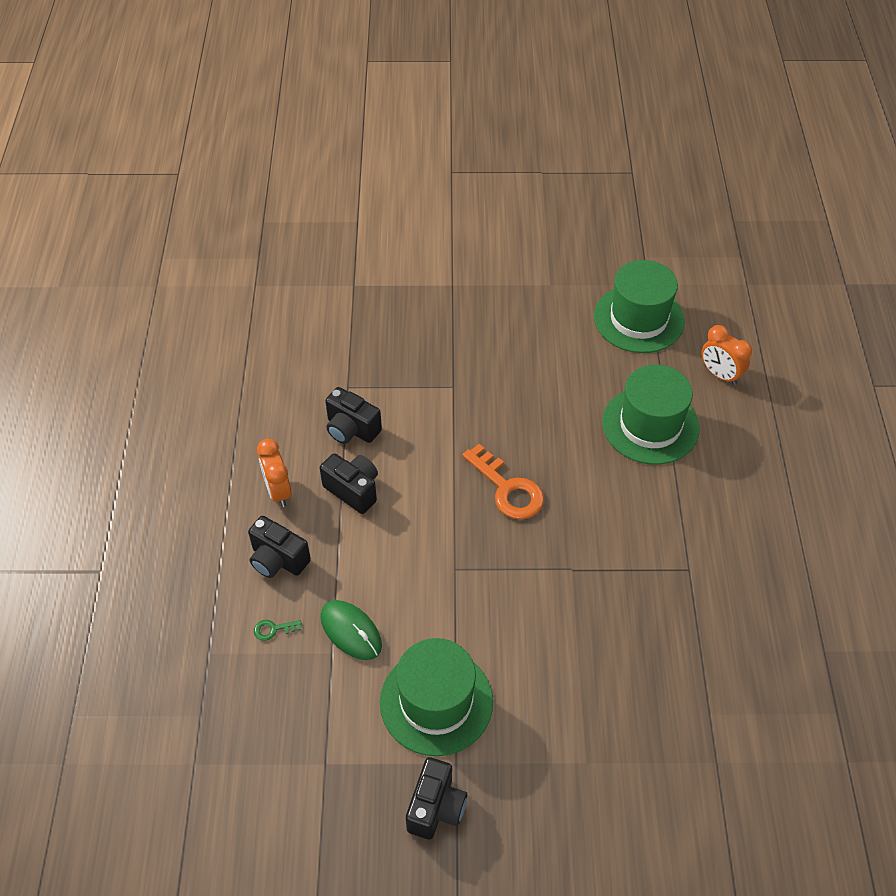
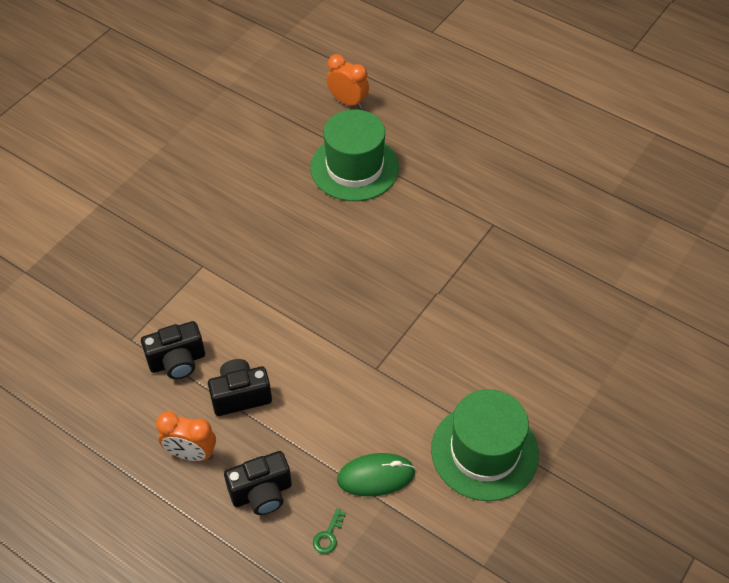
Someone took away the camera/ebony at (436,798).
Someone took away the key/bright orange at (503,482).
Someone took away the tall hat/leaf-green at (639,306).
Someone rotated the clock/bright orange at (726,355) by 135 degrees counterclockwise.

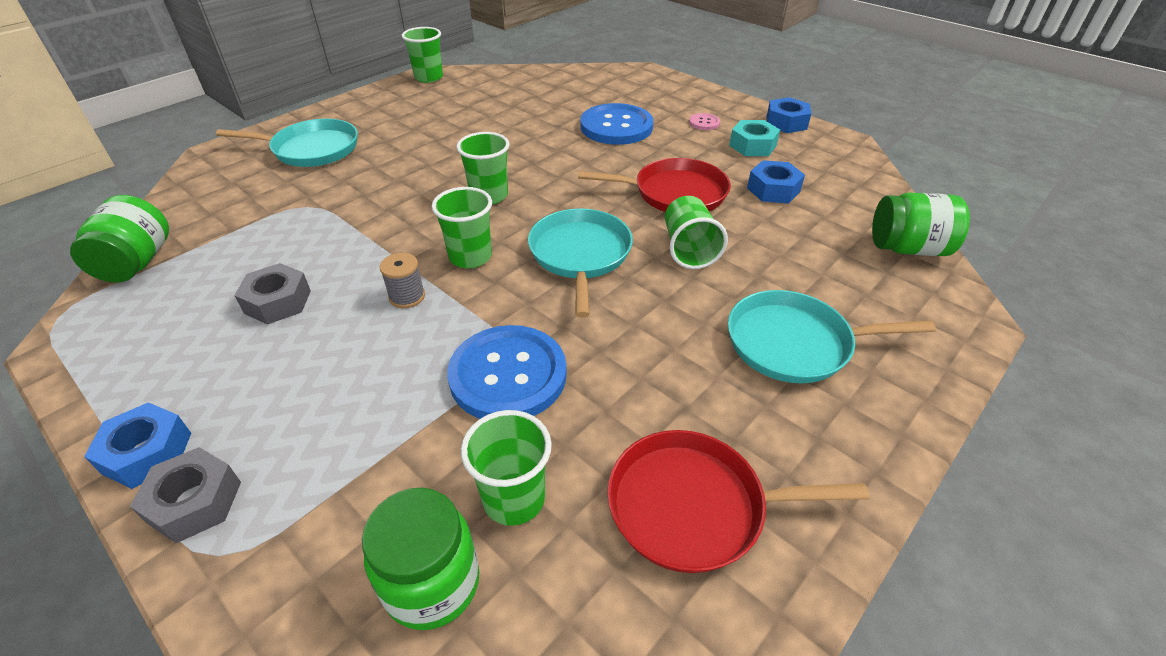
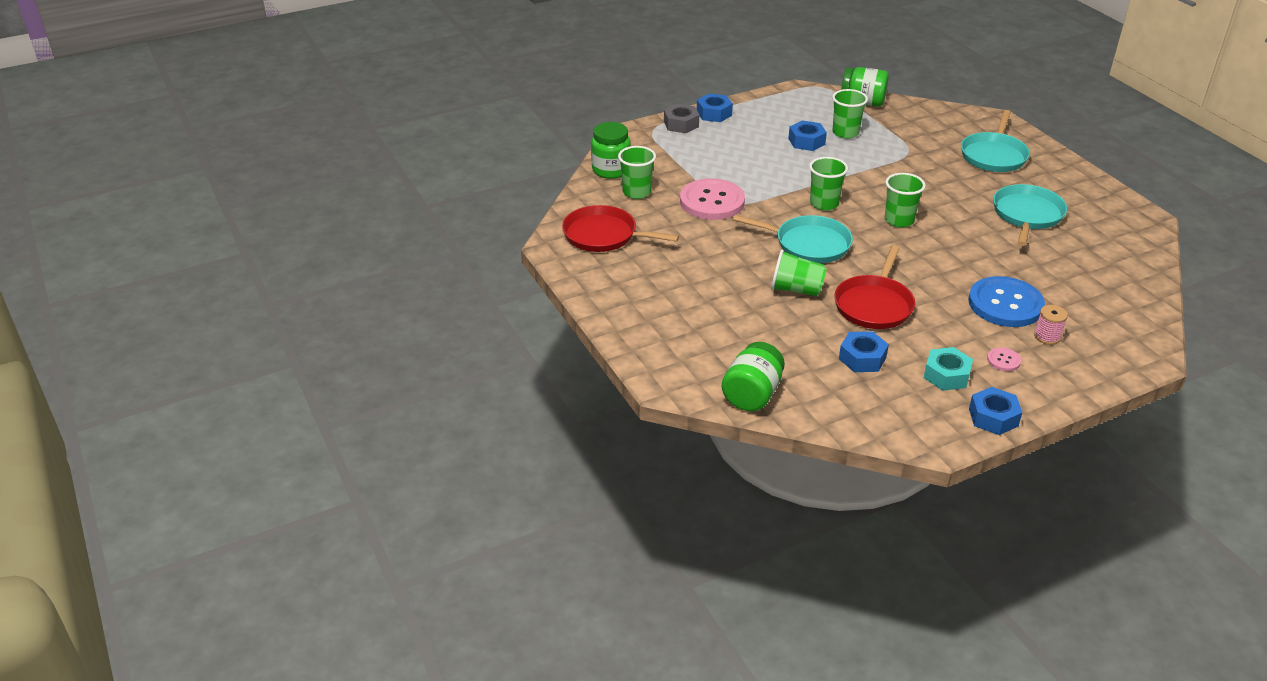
Someone took away the bobbin/gray at (402,280).
Someone put down the bobbin/rosy at (1051,325).
Someone carried the tumbler/leaf-green from (422,55) to (850,114).
Someone carried the pan/teal from (832,336) to (1030,215).
Someone repainted the hexagon nut/gray at (272,294), which became the hexagon nut/cobalt at (807,135).
Someone repainted the button/cobalt at (507,372), which became the button/rosy at (712,199).
Someone rotated the pan/red at (738,501) by 90 degrees counterclockwise.

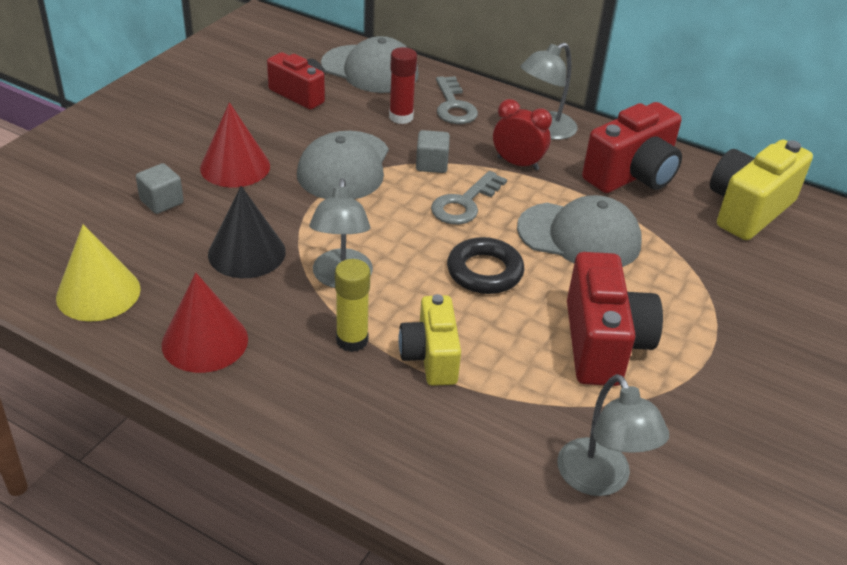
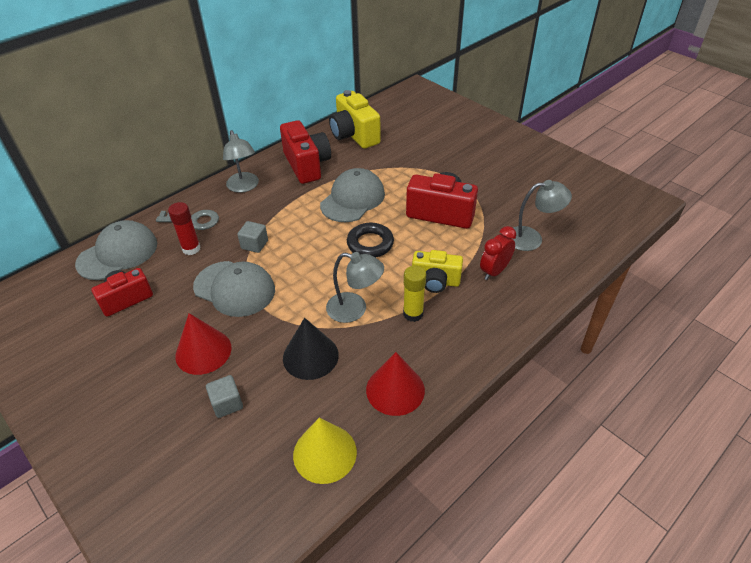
Someone took away the key/gray at (469,198).
Someone carried the clock/red from (522,134) to (498,253).

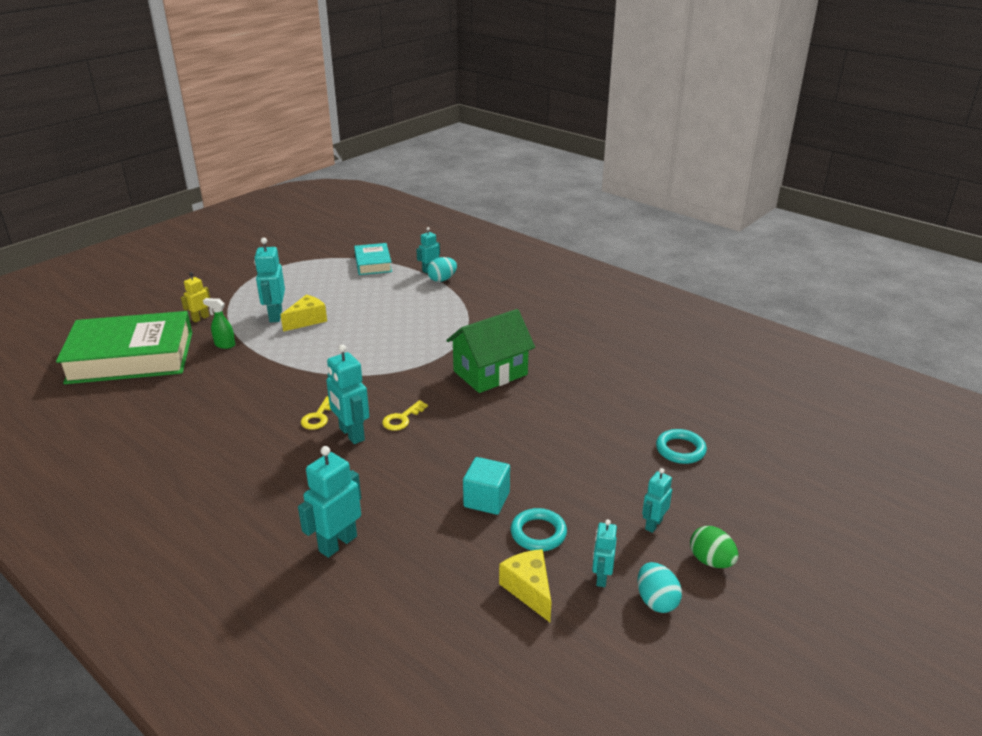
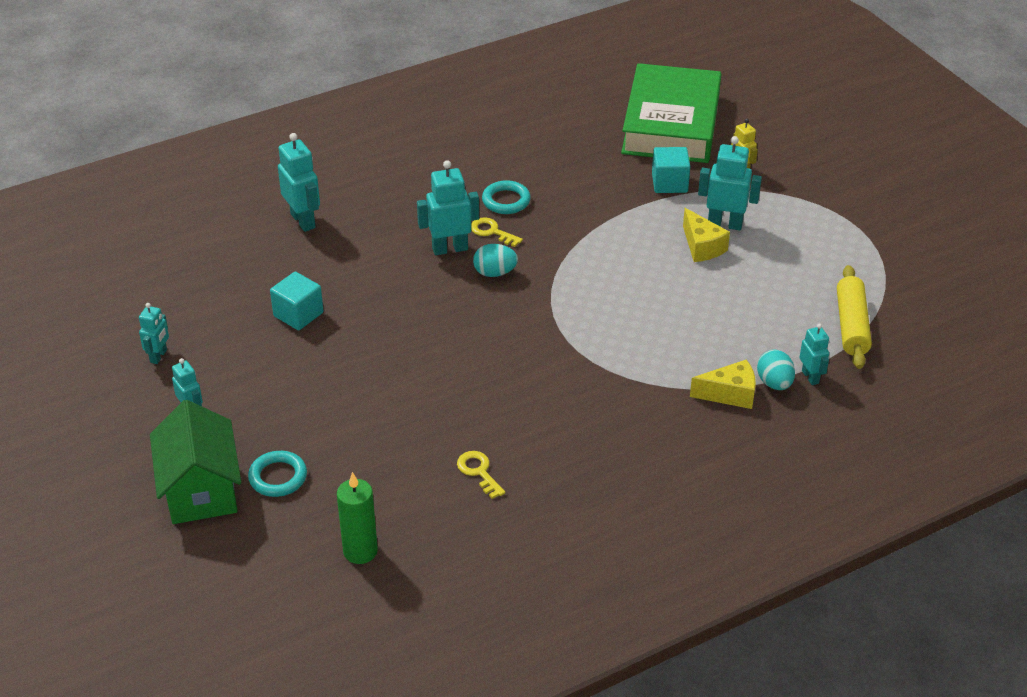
Someone took away the egg shape/leaf-green at (714,547).
Someone put down the candle/leaf-green at (357,518).
Someone carried the key/bright yellow from (405,415) to (481,475).
Someone carried the house/leaf-green from (490,351) to (195,462).
Someone carried the piece of cheese/bright yellow from (525,585) to (723,384).
Someone carried the ring/teal from (539,529) to (506,197).
Someone carried the egg shape/teal from (659,587) to (495,260).
Someone swapped the sprayer/leaf-green at (219,323) for the block/teal at (671,170).
Someone swapped the hardback/teal at (373,259) for the pastry roller/bright yellow at (854,317).
Someone rotated the robot figure/teal at (604,553) by 75 degrees clockwise.

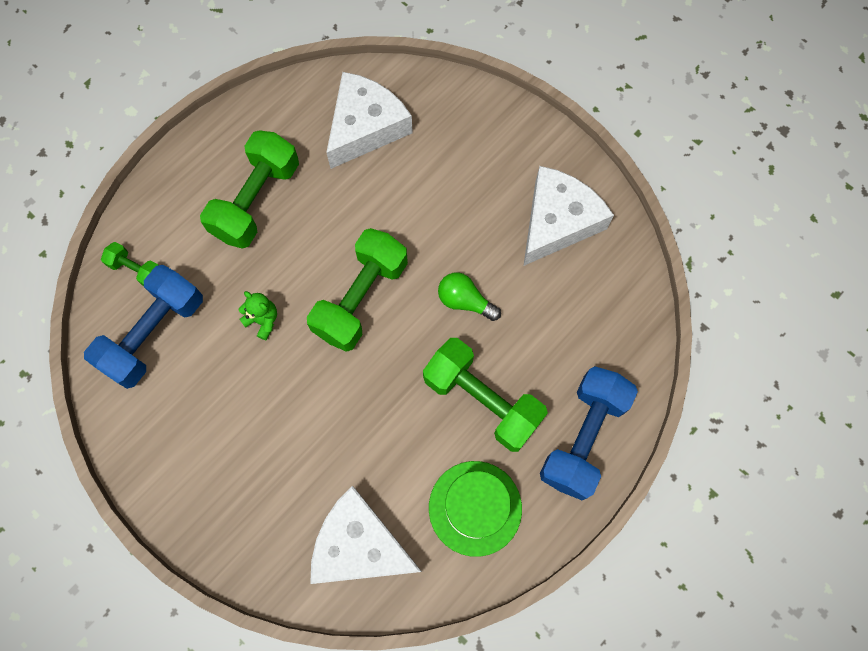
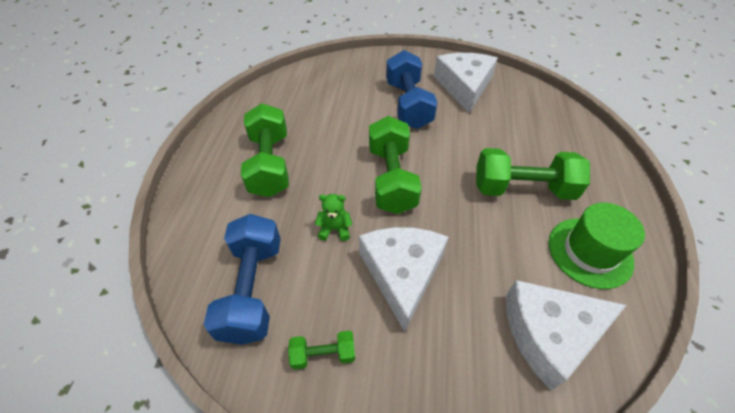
Someone took away the lightbulb/leaf-green at (469,296).
Someone carried the dumbbell/leaf-green from (129,264) to (321,350).
Someone carried the piece of cheese/snow-white from (369,120) to (404,279).
Someone carried the dumbbell/cobalt from (589,433) to (412,89).

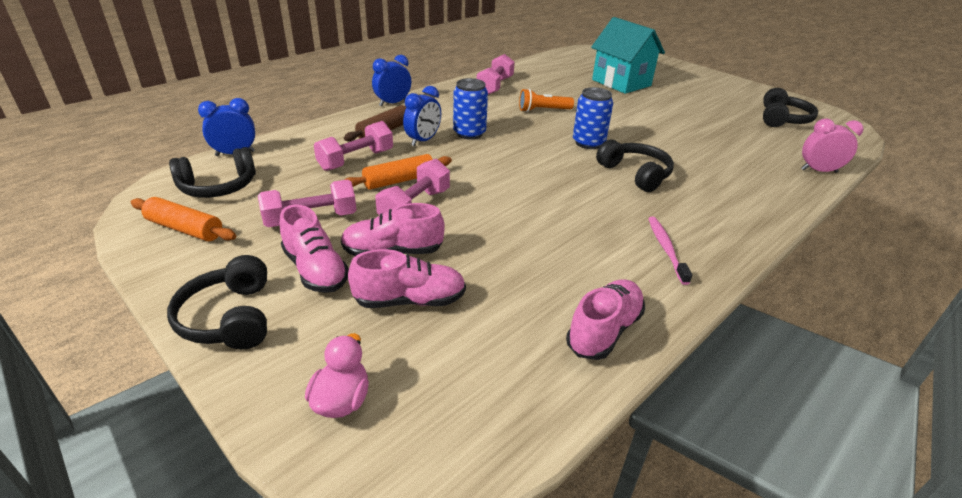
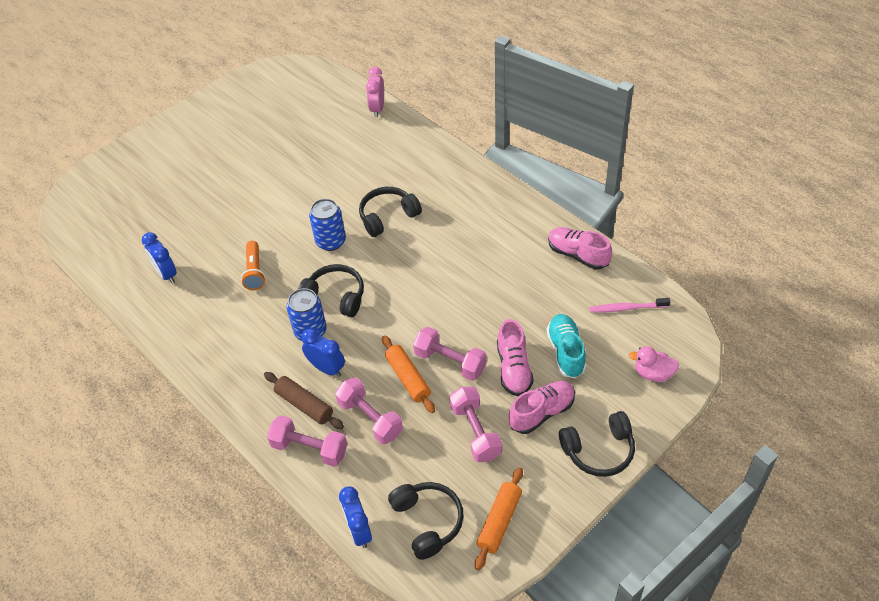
Someone took away the house/teal at (628,55).
Someone carried the clock/cobalt from (391,80) to (159,257).
Someone carried the dumbbell/rosy from (496,74) to (307,441).
Someone carried the toothbrush/rosy from (670,251) to (629,305).
Someone carried the headset/ebony from (790,107) to (331,290).
Someone repainted the sneaker/rosy at (407,278), which became the sneaker/teal at (566,346).

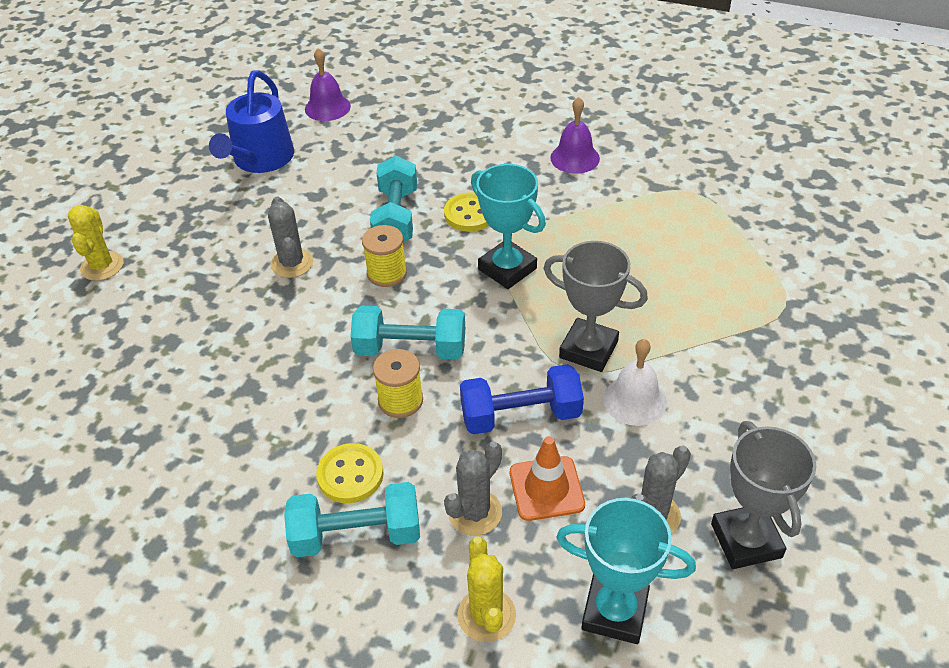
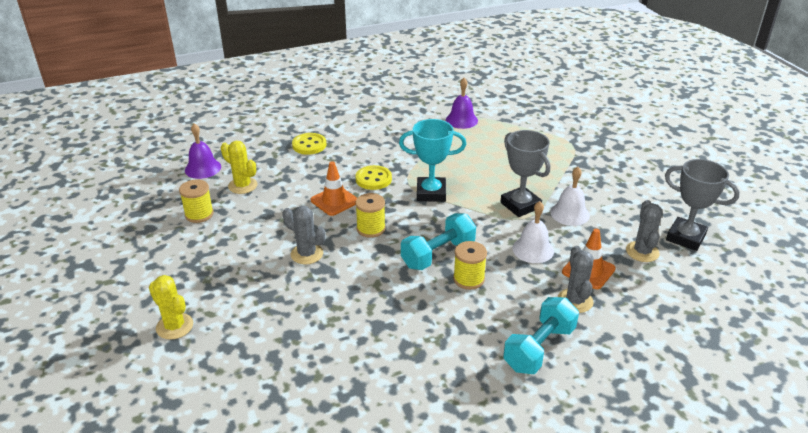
Someone took away the award cup/teal at (626,571).
Someone carried the button/bright yellow from (350,473) to (309,144).
Someone carried the prickly plant/bright yellow from (486,589) to (239,167).
Someone carried the school bell/violet from (575,135) to (462,103).
Someone swapped the watering can/cobalt at (251,121) for the bobbin/bright yellow at (196,201).
Someone swapped the dumbbell/teal at (393,199) for the road cone/bright orange at (334,188).
Someone swapped the dumbbell/cobalt at (522,399) for the school bell/snow-white at (533,232).
Someone rotated the award cup/gray at (595,306) by 75 degrees clockwise.

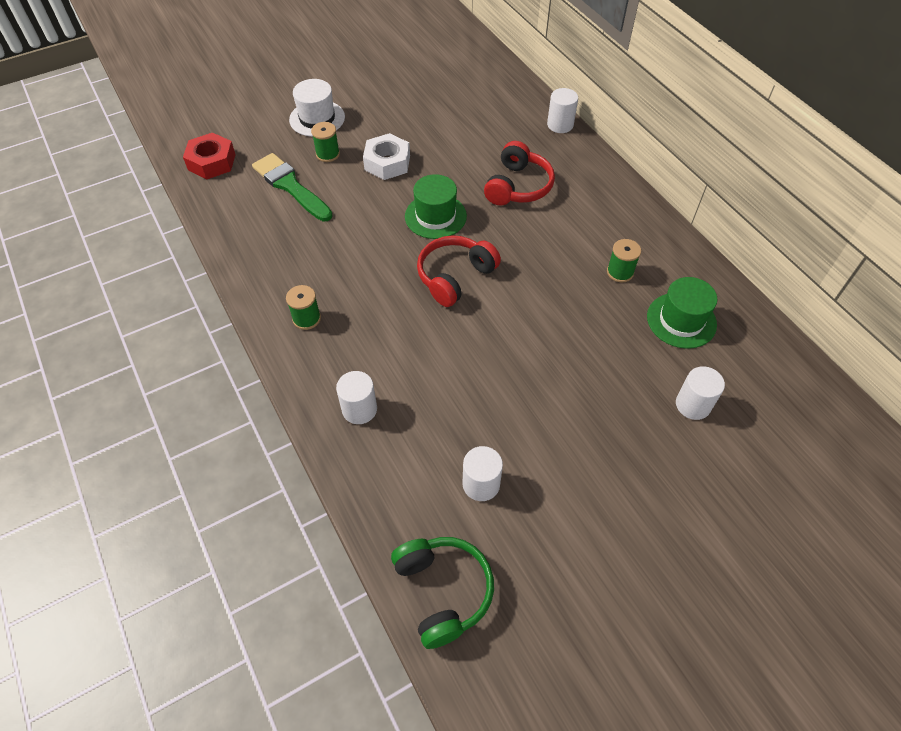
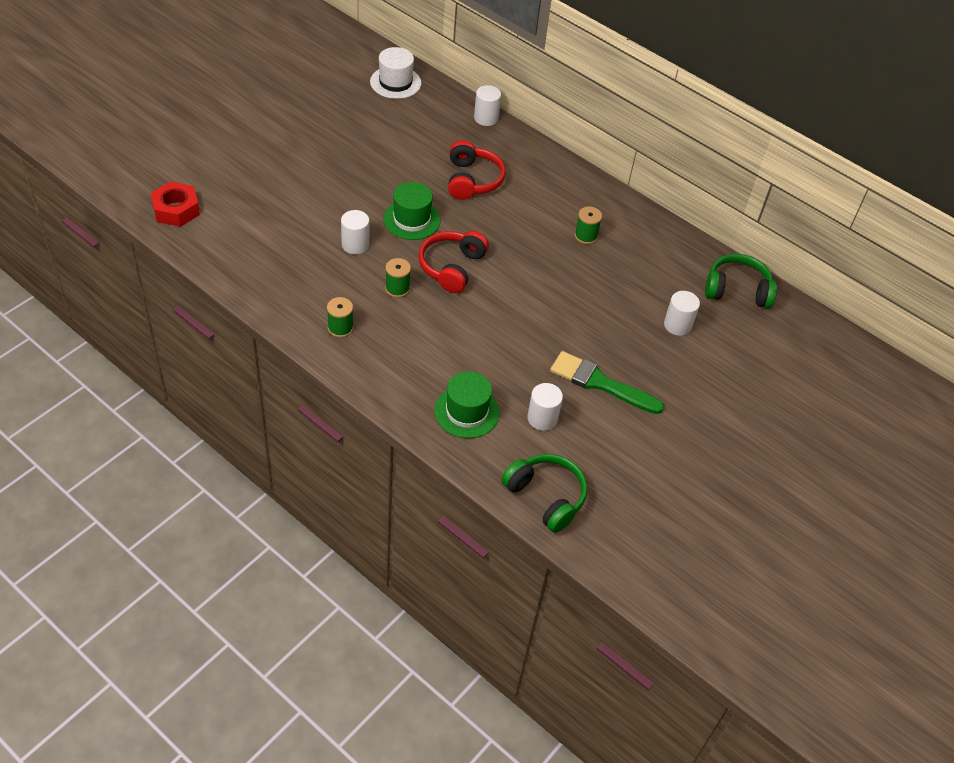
Someone took away the hexagon nut/snow-white at (386,156).
Someone put down the headset/leaf-green at (741,281).
Someone carried the brush/leaf-green from (292,187) to (607,382).
Someone carried the tall hat/snow-white from (317,108) to (395,73).
Someone carried the bobbin/leaf-green from (325,142) to (398,278).
Someone carried the cylinder shape/snow-white from (356,397) to (355,232).
Someone carried the tall hat/leaf-green from (682,313) to (467,404).

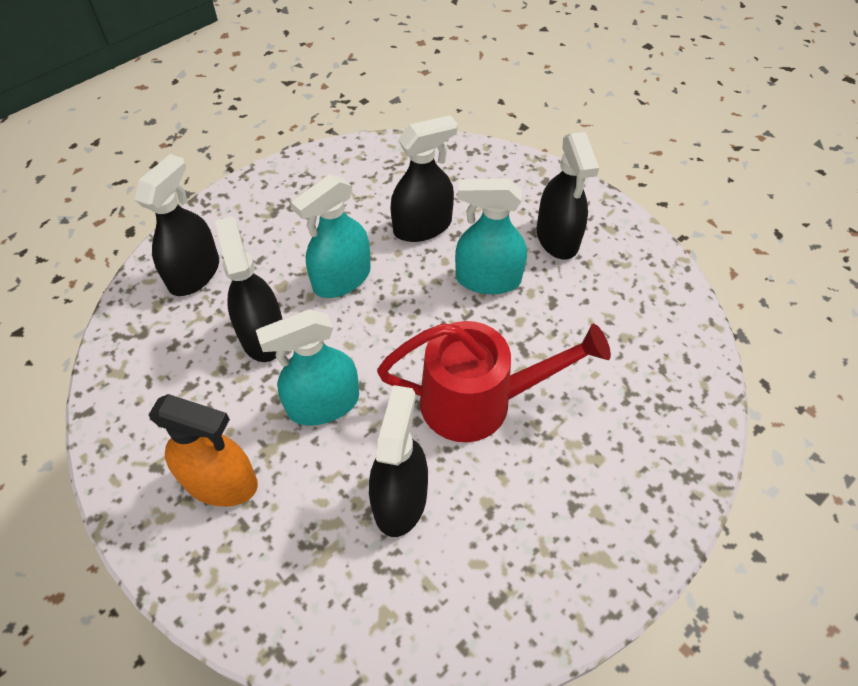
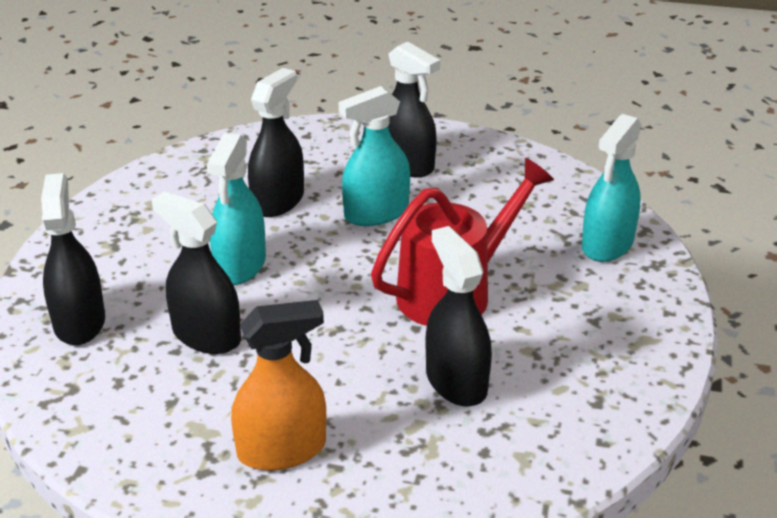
Someone carried the sprayer/teal from (307,367) to (611,188).

